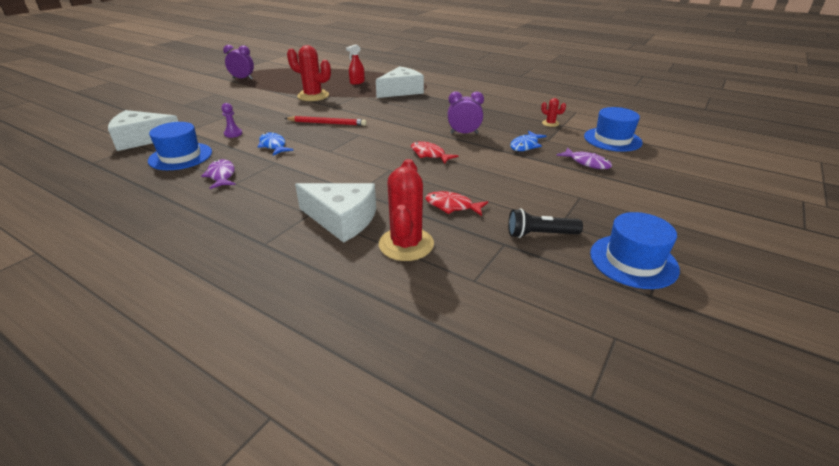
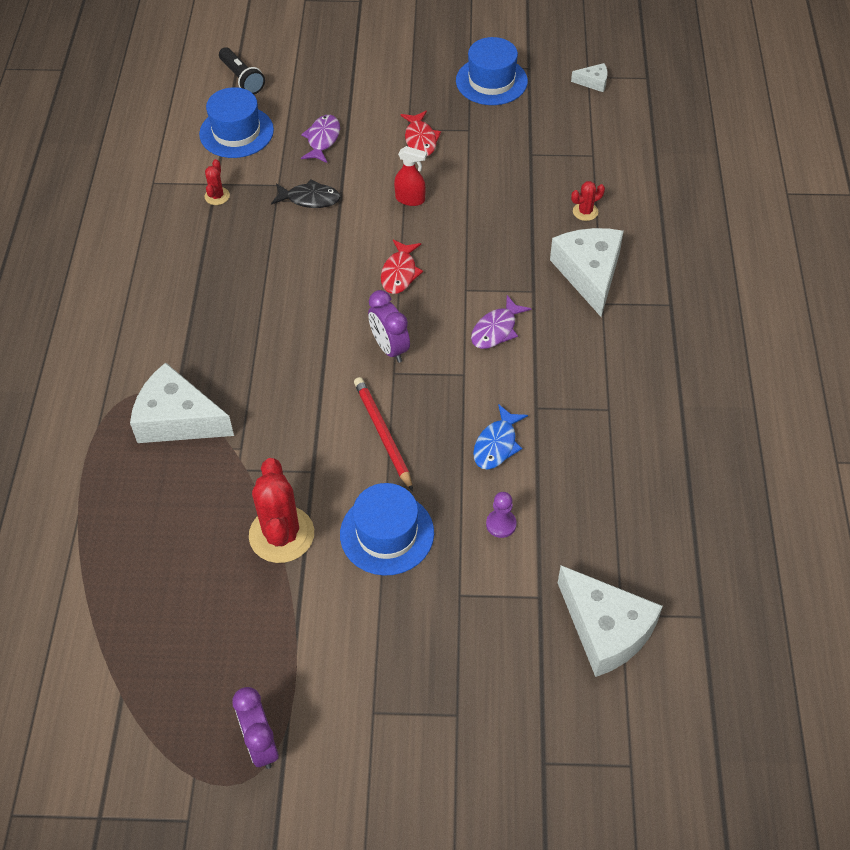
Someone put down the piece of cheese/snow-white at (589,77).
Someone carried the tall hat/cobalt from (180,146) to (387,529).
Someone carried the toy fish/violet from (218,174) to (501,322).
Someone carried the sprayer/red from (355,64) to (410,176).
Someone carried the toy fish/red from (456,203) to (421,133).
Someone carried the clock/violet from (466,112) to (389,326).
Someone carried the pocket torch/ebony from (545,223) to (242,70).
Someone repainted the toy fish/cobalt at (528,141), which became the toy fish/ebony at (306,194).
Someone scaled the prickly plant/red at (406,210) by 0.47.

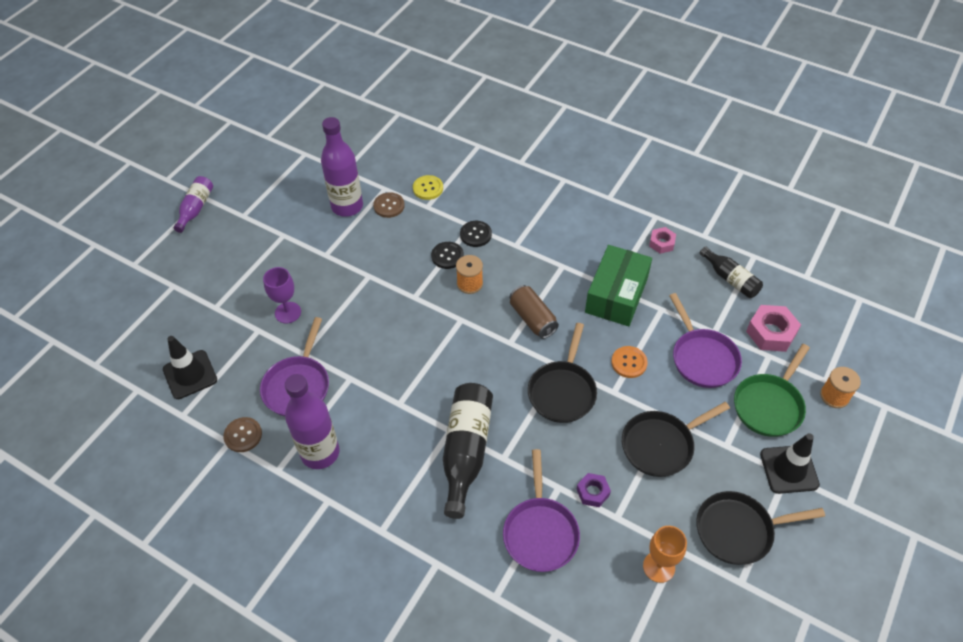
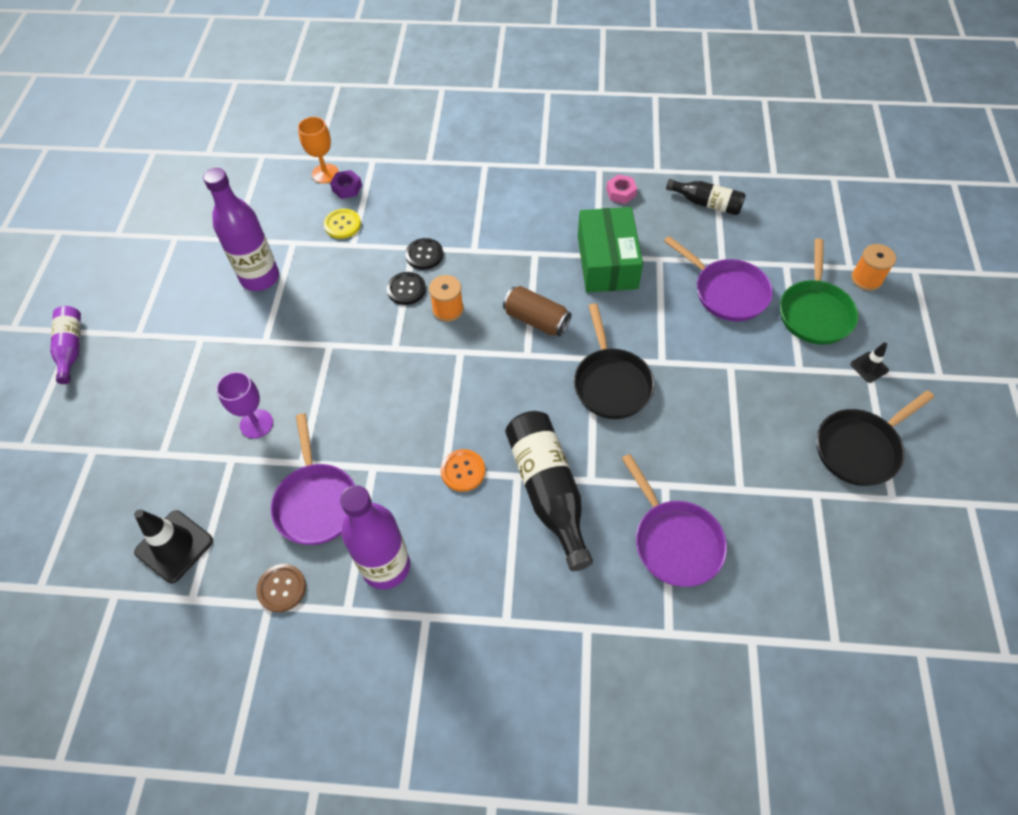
Someone took away the button/brown at (389,205).
Someone took away the pan/ebony at (676,439).
Someone took away the hexagon nut/rosy at (773,328).
Someone carried the hexagon nut/violet from (594,490) to (346,184).
Someone carried the button/bright orange from (629,362) to (463,470).
Someone carried the goblet/bright orange from (665,554) to (318,150).
Someone scaled the road cone/ebony at (790,463) by 0.54.

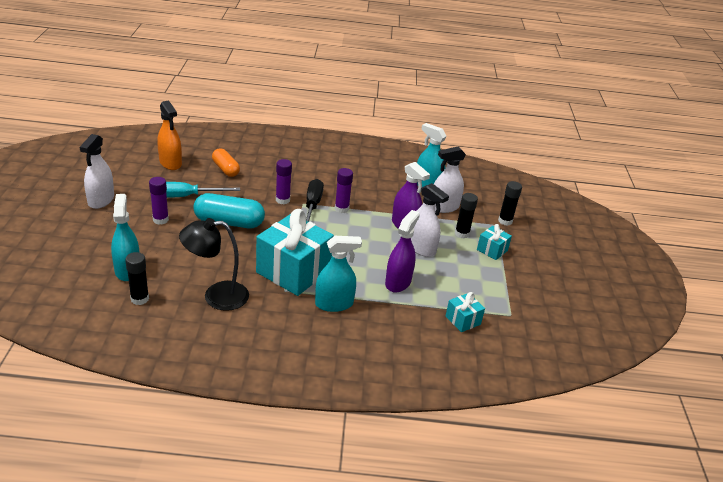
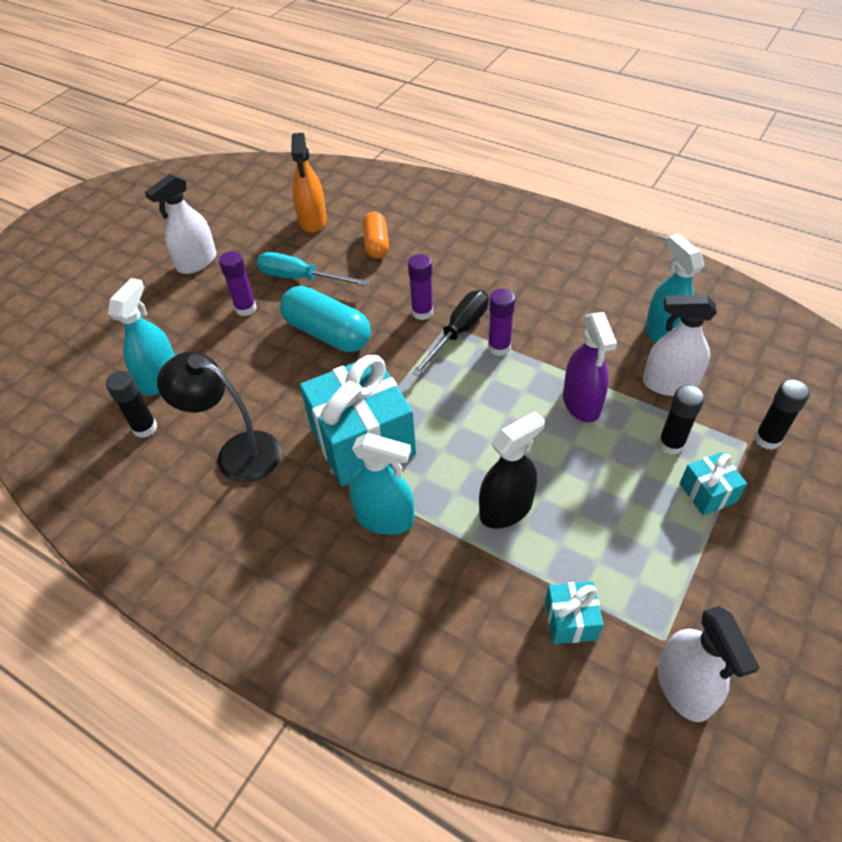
Someone carried the sprayer/snow-white from (430,220) to (708,664).
Someone repainted the sprayer/violet at (402,251), which became the sprayer/ebony at (512,470).

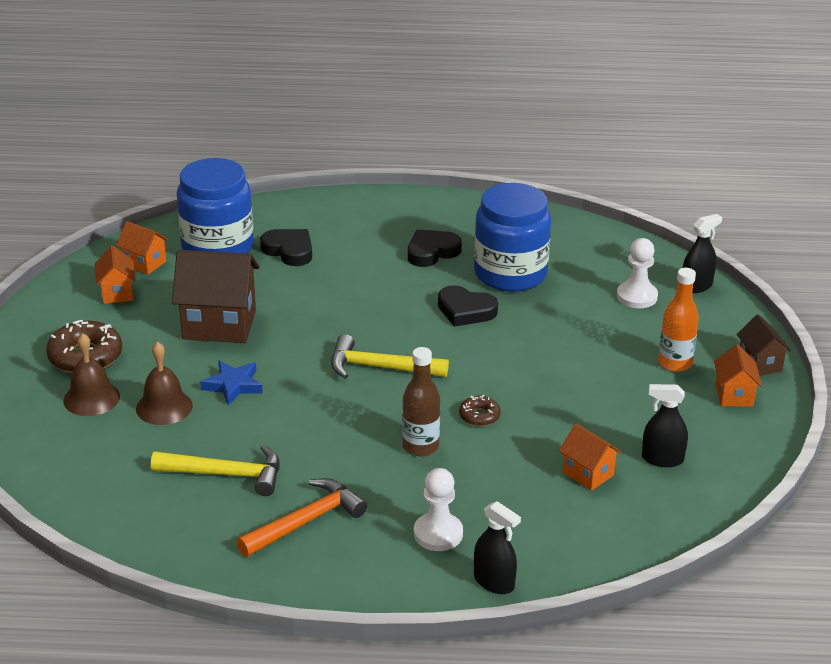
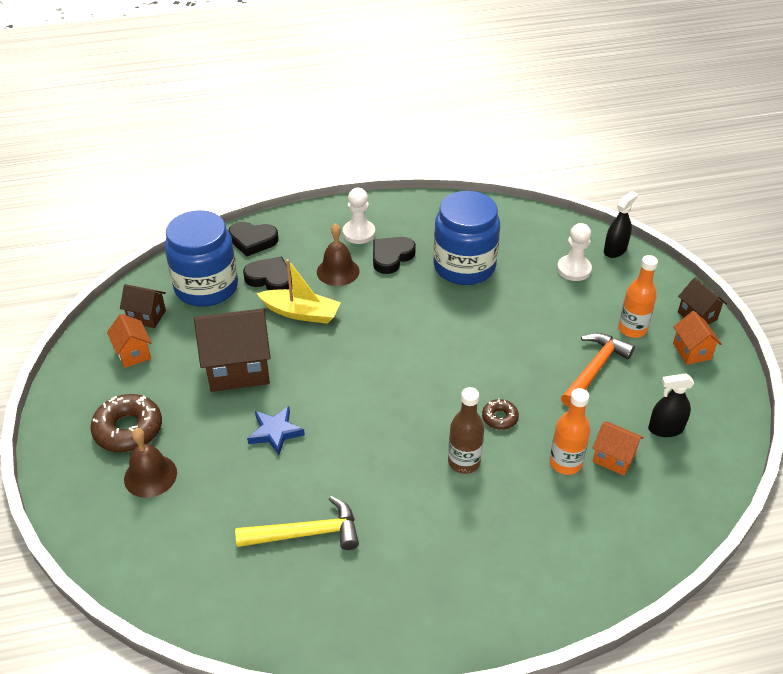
Someone took away the claw hammer/bright yellow at (390,356).
Someone took away the sprayer/ebony at (497,547).
Someone put down the boat/bright yellow at (298,291).
Someone put down the flask/bright orange at (570,431).
Someone carried the school bell/brown from (164,383) to (338,254).
Someone carried the claw hammer/bright orange from (302,517) to (598,370).
Someone carried the pawn/snow-white from (438,509) to (359,216).
Someone carried the heart/ebony from (468,306) to (253,239).
Someone repainted the house/bright orange at (142,248), which became the house/brown at (143,306).

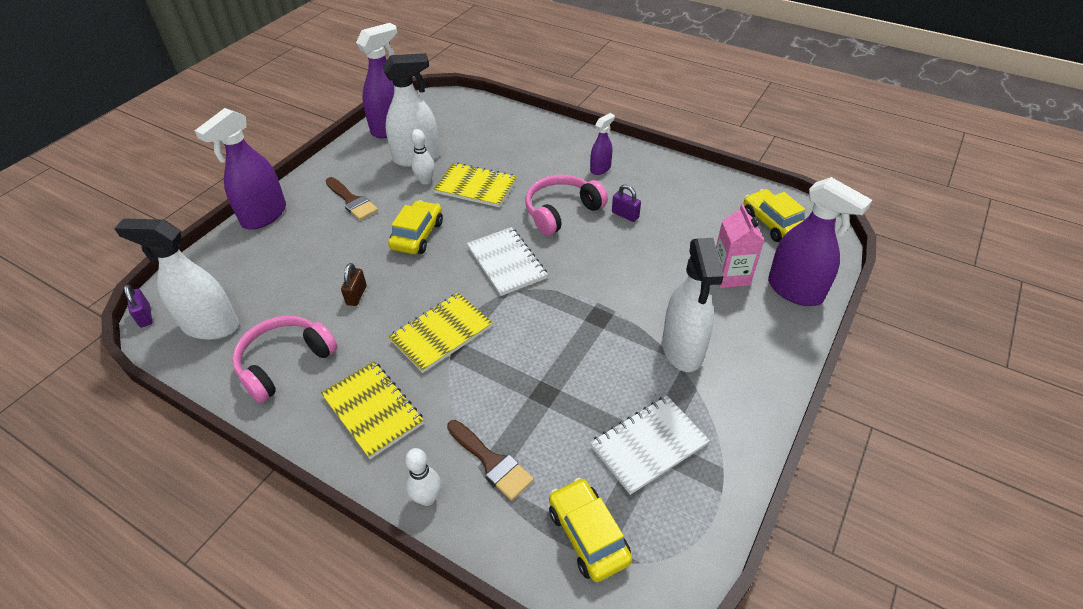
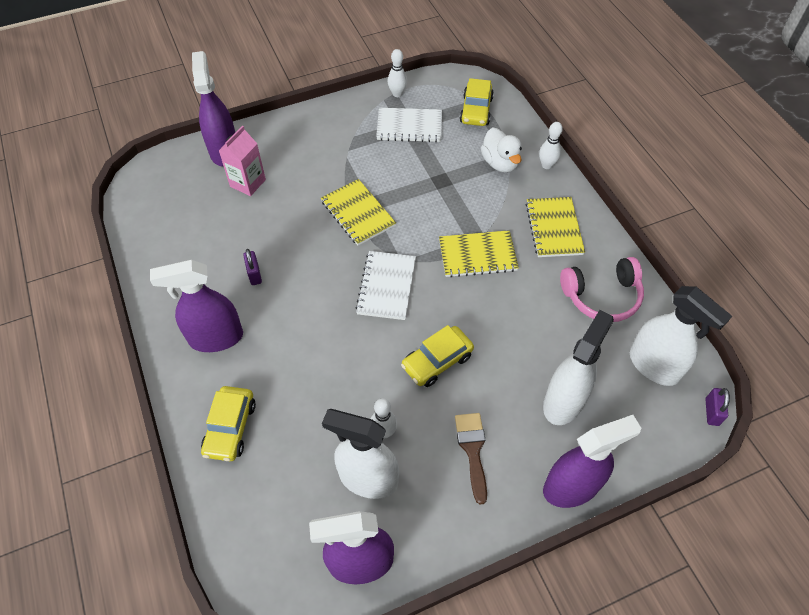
Someone took away the lock/brown at (354,284).
Someone took away the headset/rosy at (566,205).
Someone put down the skittle/snow-white at (397,73).
Someone carried the exercise book/bright yellow from (475,184) to (358,212).
Someone carried the sprayer/snow-white from (693,305) to (578,367).
Someone carried the automobile/bright yellow from (774,215) to (228,423).
Someone swapped the brush/brown at (490,460) for the toy duck/snow-white at (501,150).
Someone scaled the sprayer/violet at (602,144) by 1.89.

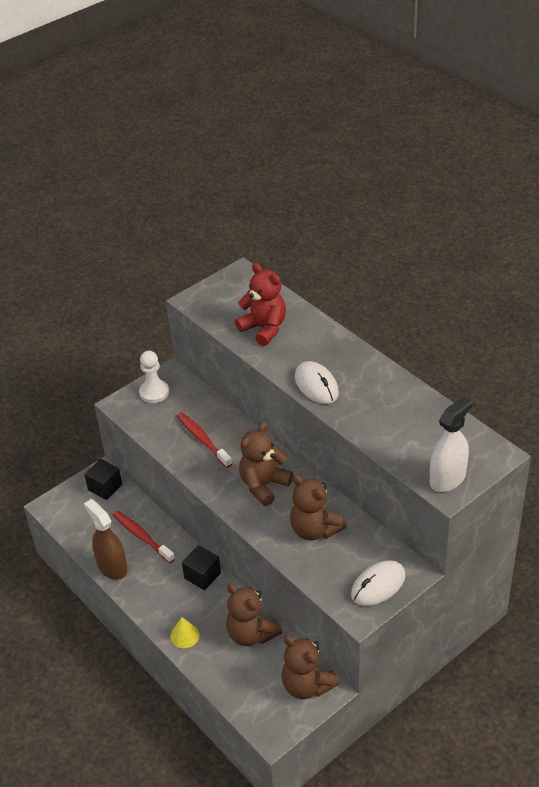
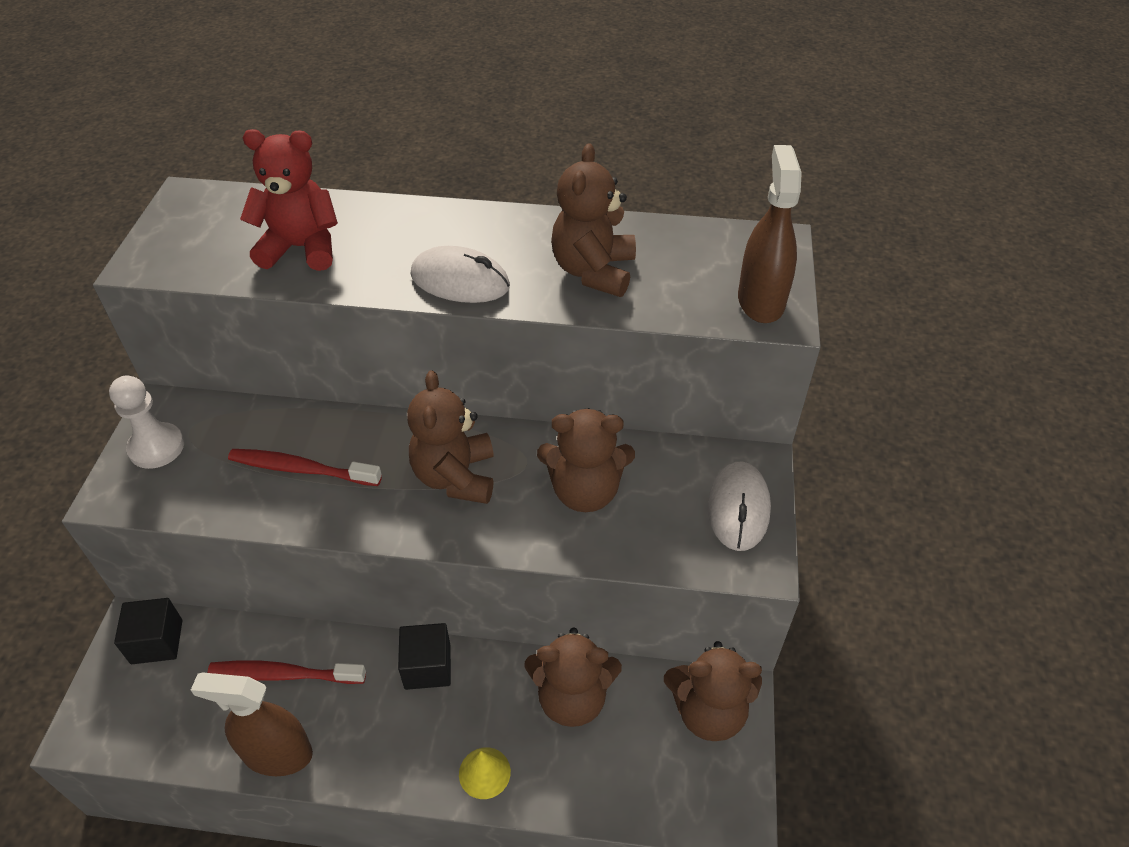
Someone put down the stuffed bear/brown at (593,220).
Someone repainted the sprayer/snow-white at (451,444), which became the sprayer/brown at (770,234).

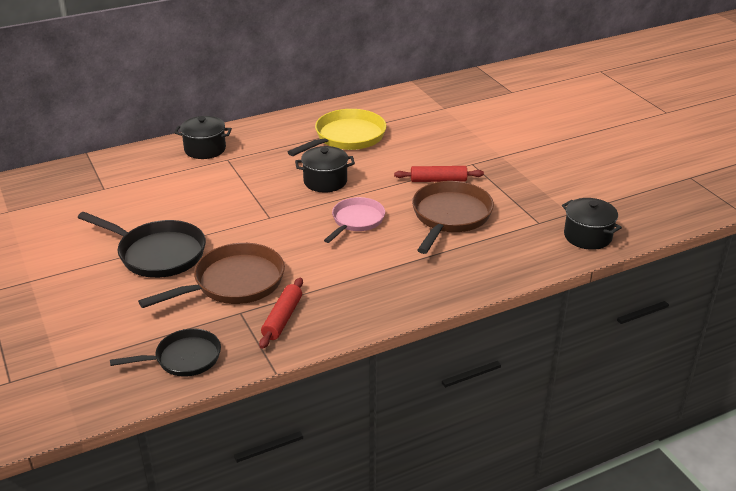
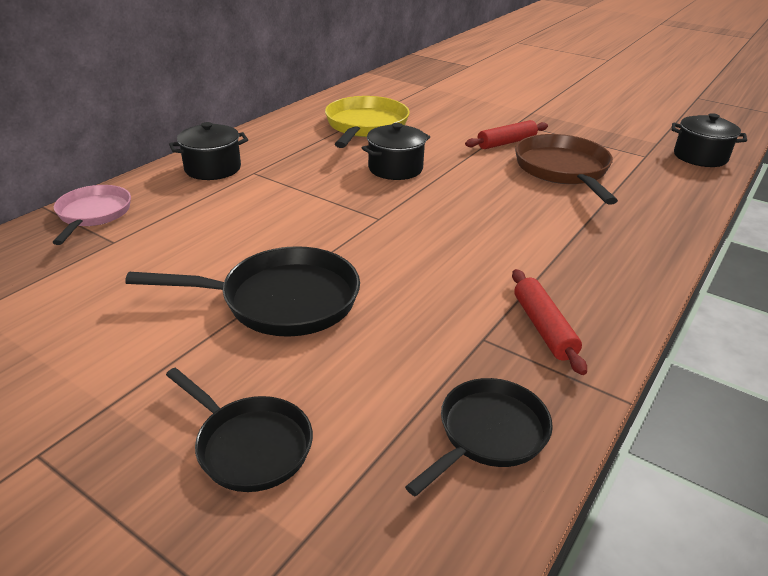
Someone took away the pan/brown at (211,275).
Someone put down the pan/ebony at (239,430).
Someone carried the pan/rosy from (354,220) to (91,215).

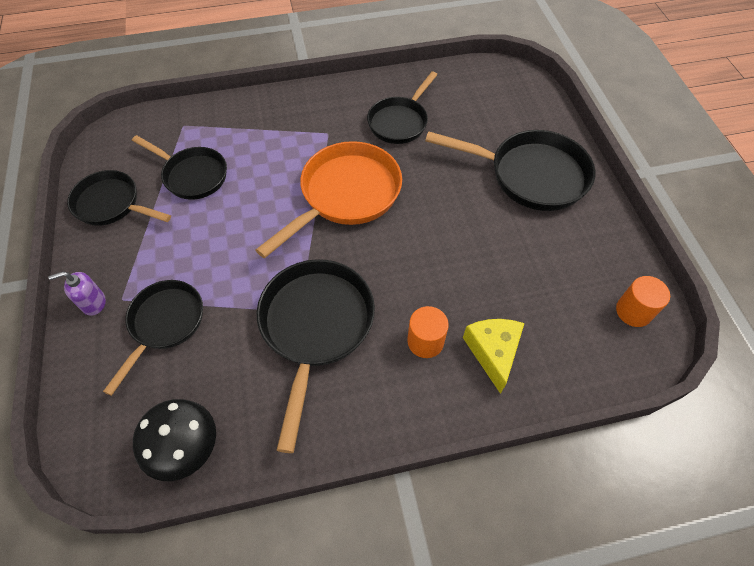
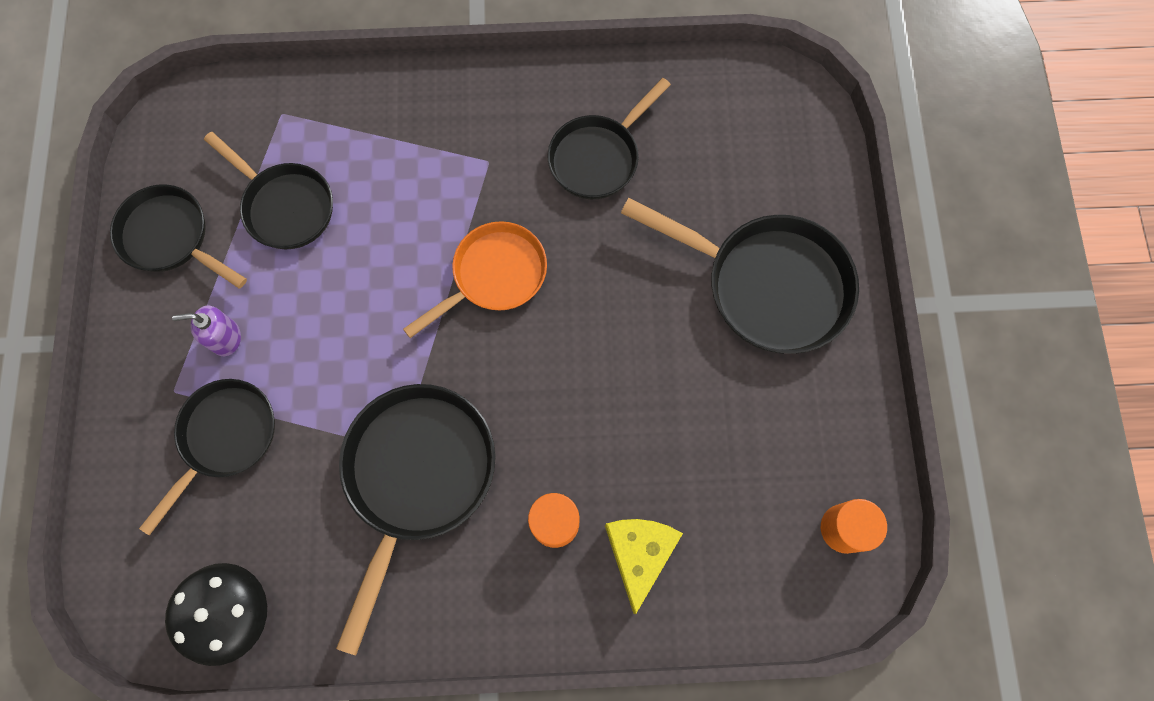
Someone carried the soap dispenser/violet from (77,294) to (206,331).
Someone scaled the pan/bright orange at (329,199) by 0.65.

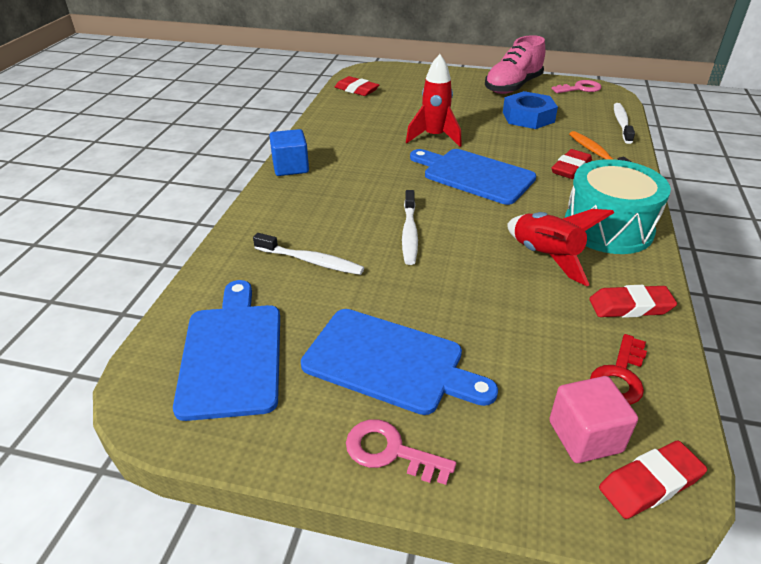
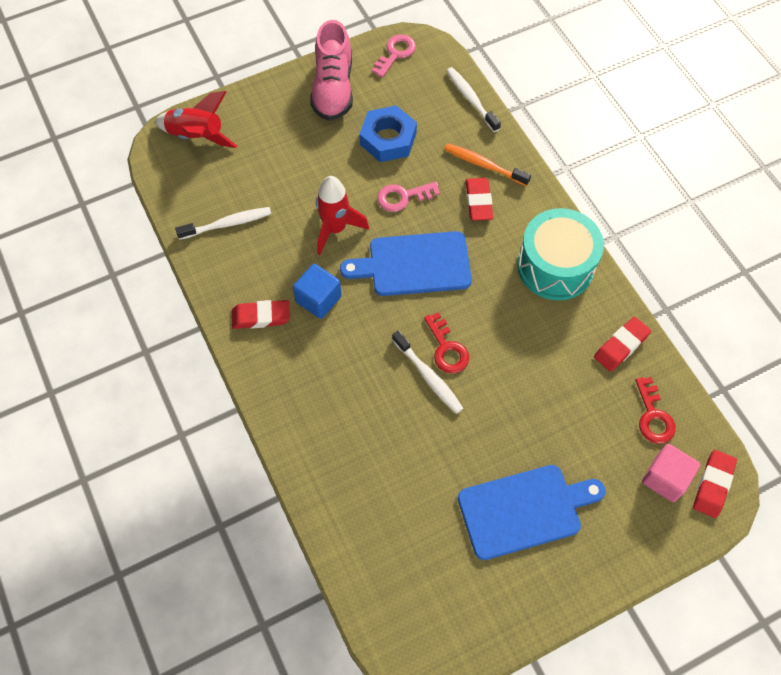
Someone took away the chopping board/cobalt at (226,350).
Someone put down the key/red at (446,342).
Someone carried the toothbrush/snow-white from (308,254) to (223,223).
Someone carried the block/cobalt from (289,152) to (317,291).
Someone carried the gum eraser/red from (357,86) to (261,314).
Someone carried the key/rosy from (401,452) to (408,197).
Someone carried the spaceship/red from (560,247) to (195,119).

